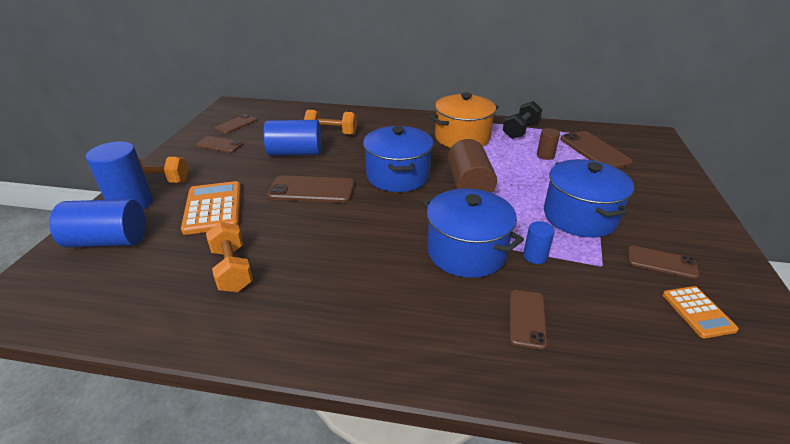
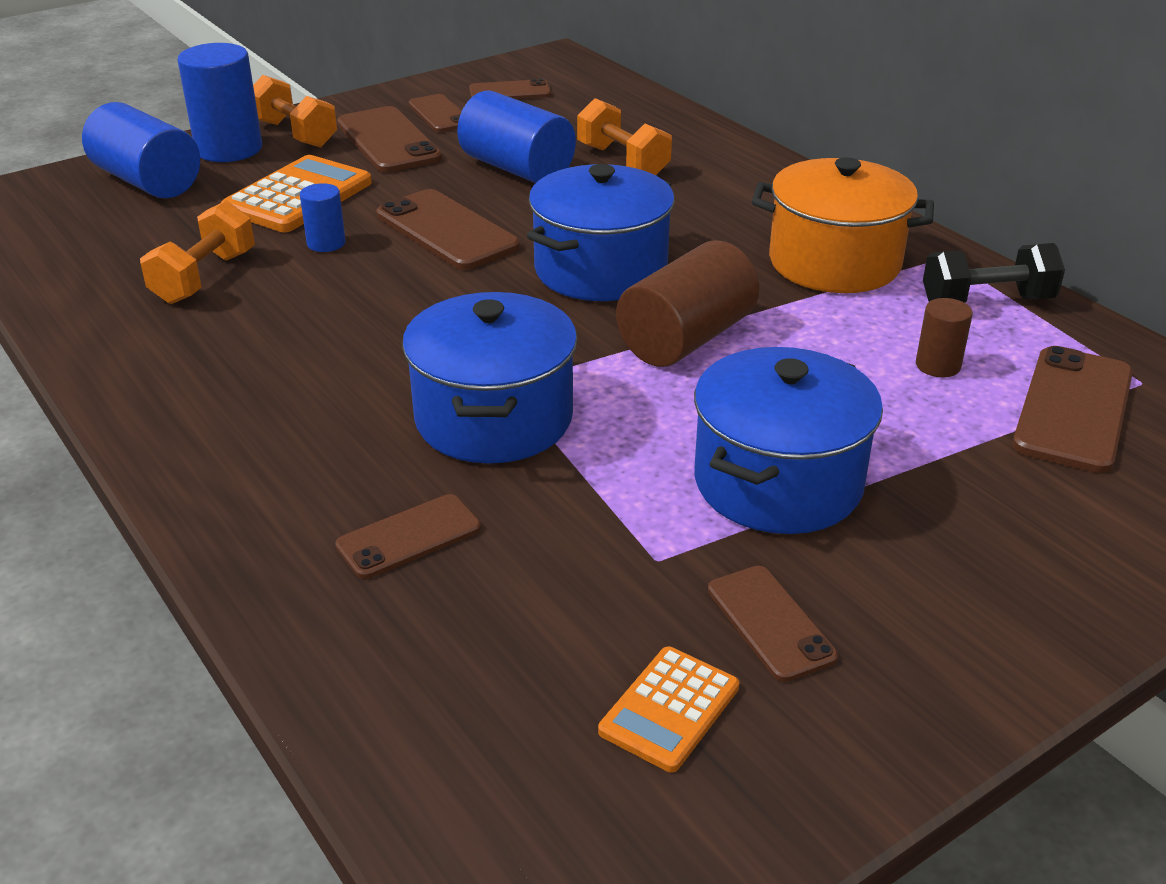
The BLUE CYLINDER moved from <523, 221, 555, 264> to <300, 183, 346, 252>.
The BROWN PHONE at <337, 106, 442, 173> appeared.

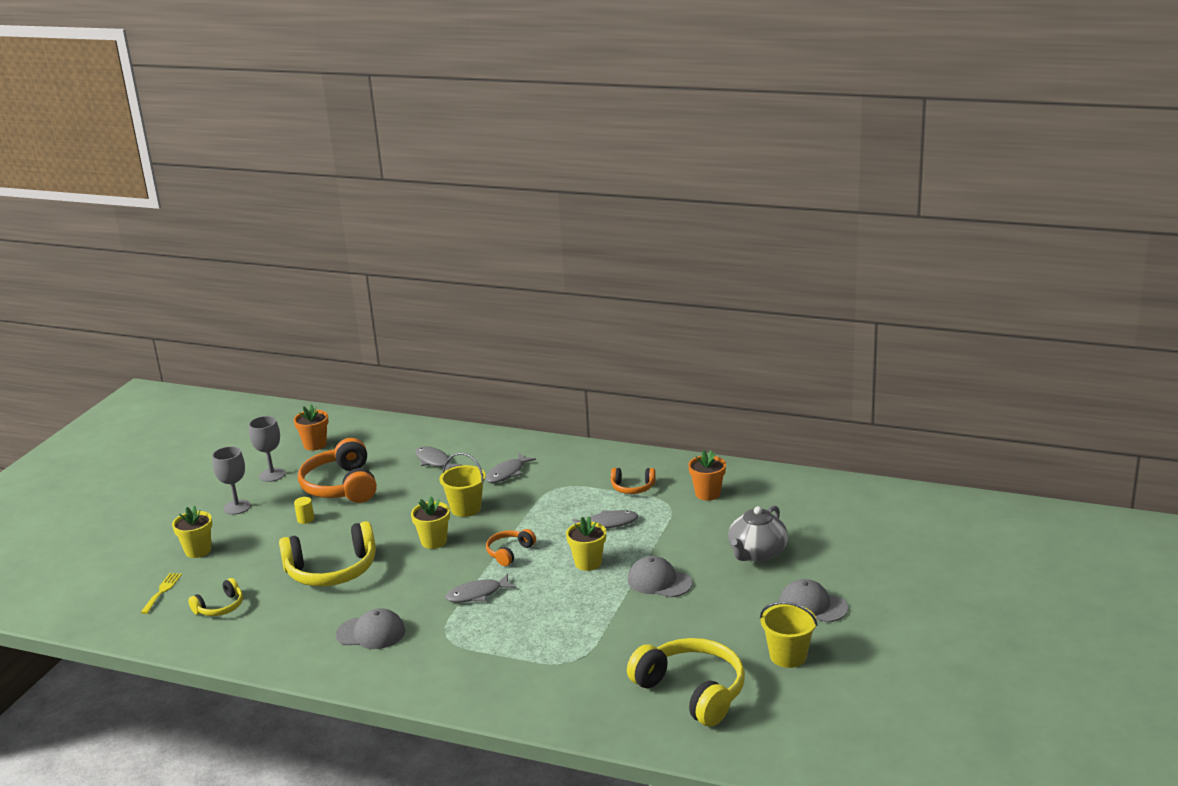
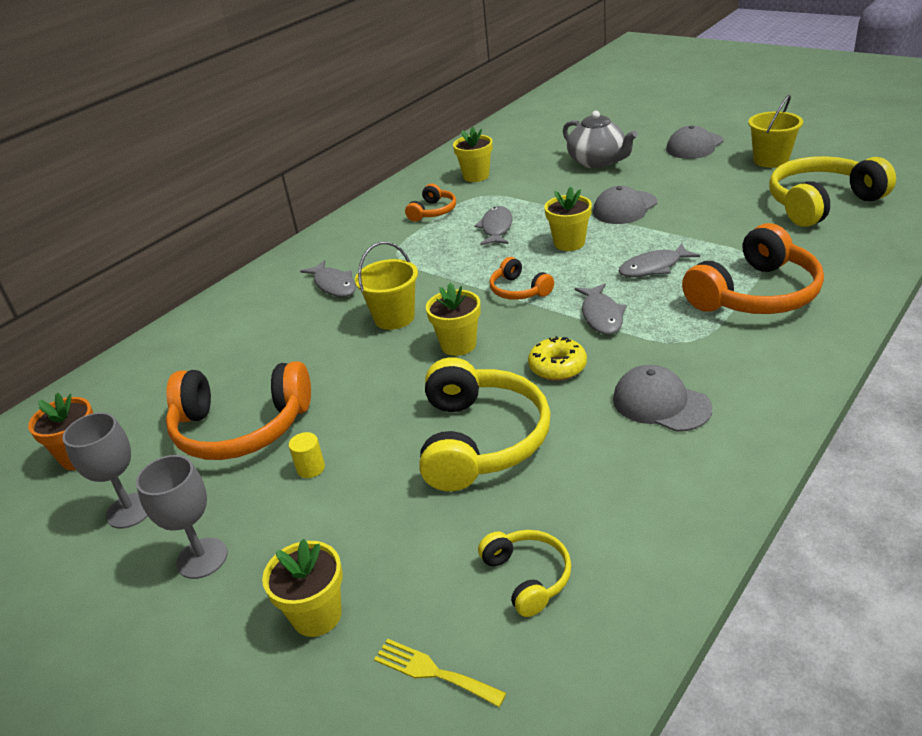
The GREY CAP at <336, 608, 405, 649> turned 75 degrees counterclockwise.
The GREY FISH moved from <415, 446, 462, 471> to <619, 243, 700, 277>.
The ORANGE FLOWER POT at <688, 450, 726, 501> became the YELLOW FLOWER POT at <453, 127, 493, 182>.
The YELLOW DONUT at <528, 336, 587, 381> appeared.
The ORANGE HEADPHONES at <682, 223, 824, 314> appeared.

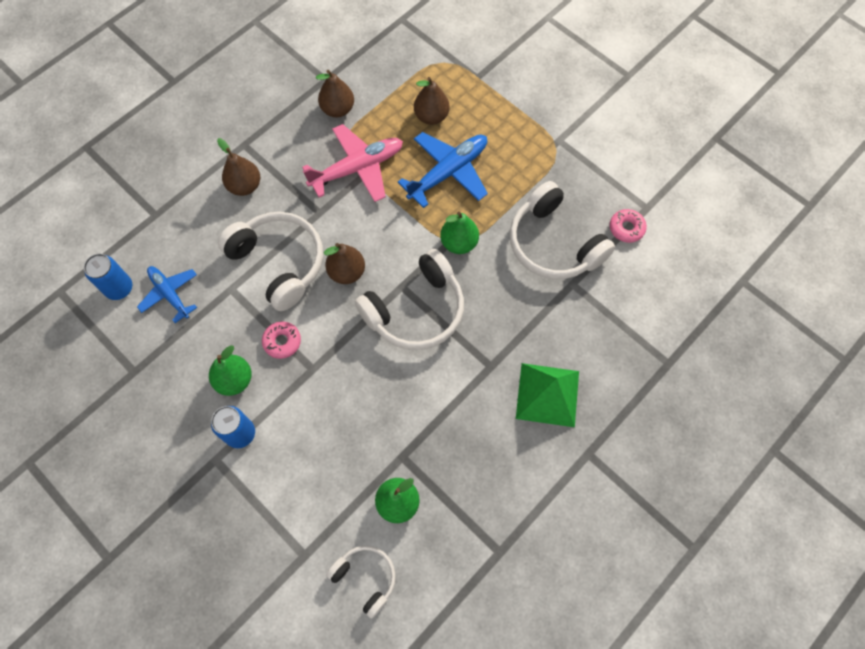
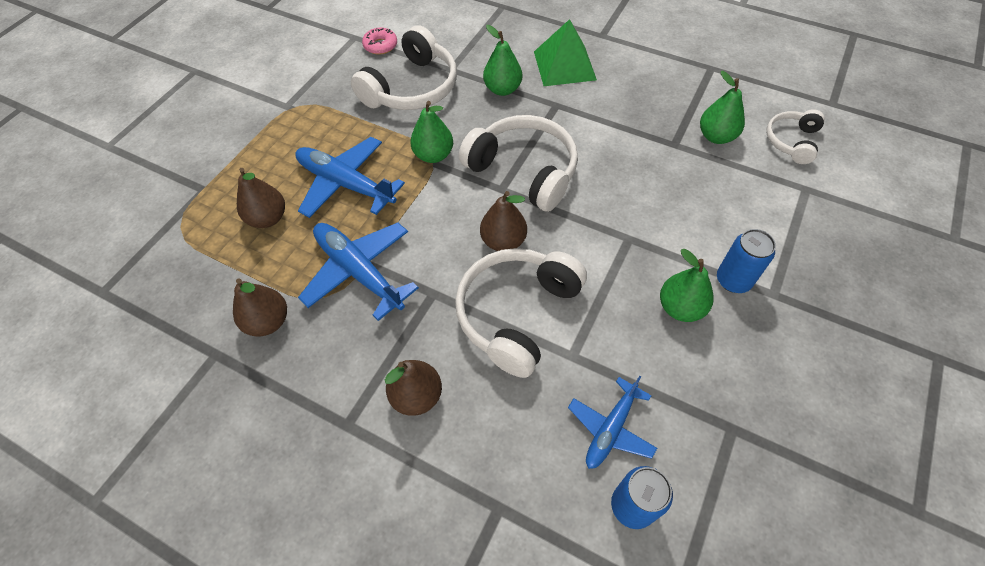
The PINK DONUT at <262, 322, 301, 359> disappeared.
The PINK PLANE at <302, 124, 403, 202> became the BLUE PLANE at <298, 223, 419, 321>.
The GREEN PEAR at <483, 25, 522, 96> appeared.

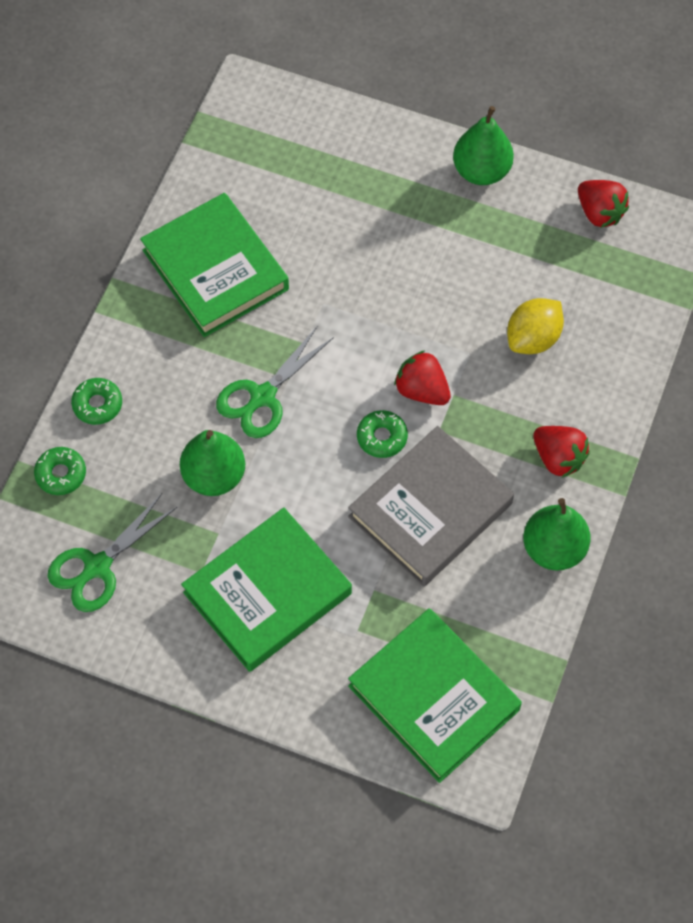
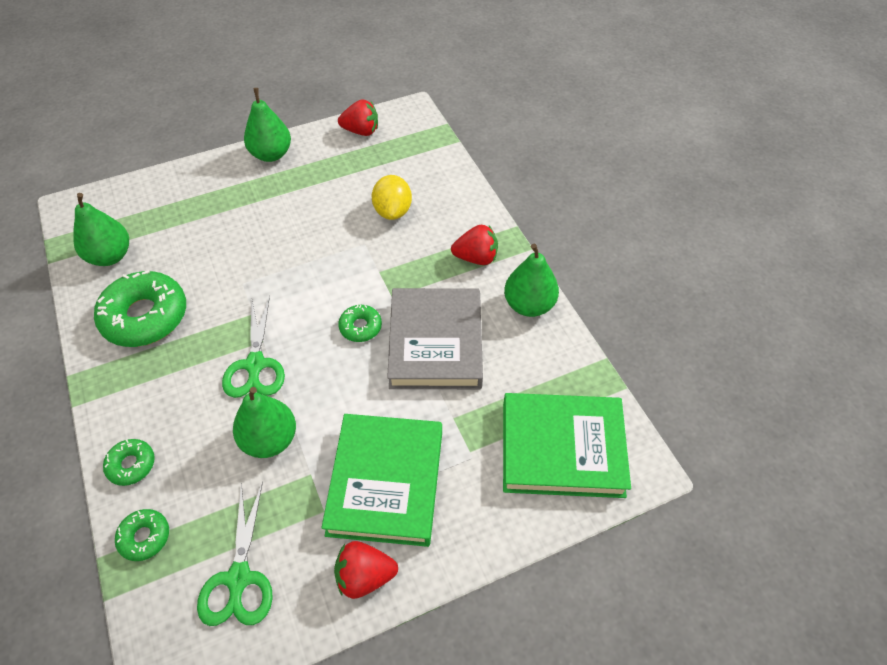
The GREEN BOOK at <140, 193, 289, 337> was replaced by the GREEN DONUT at <94, 270, 186, 347>.
The RED STRAWBERRY moved from <394, 350, 451, 405> to <334, 541, 398, 599>.
The GREEN PEAR at <73, 193, 129, 266> appeared.

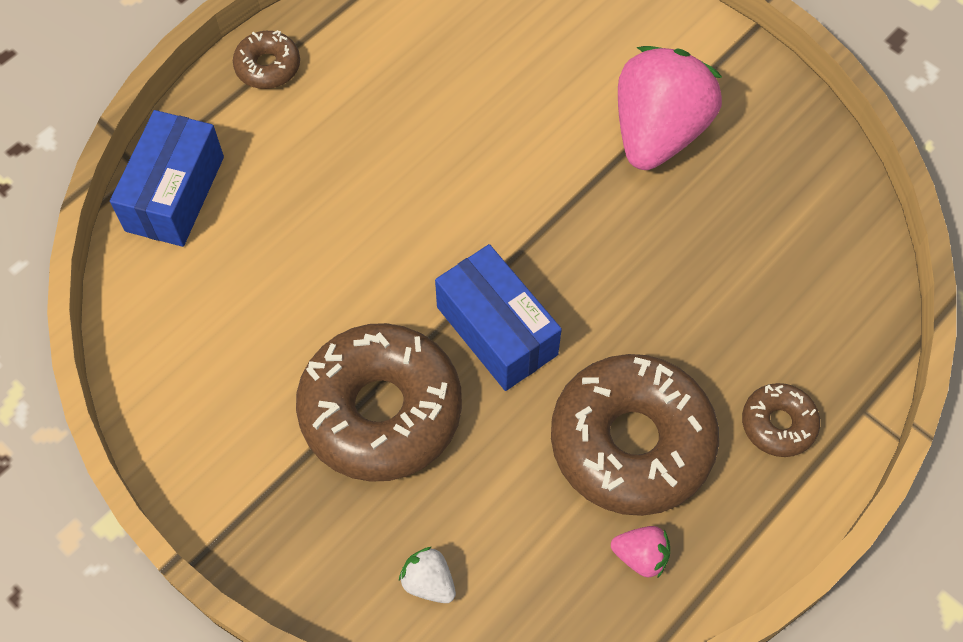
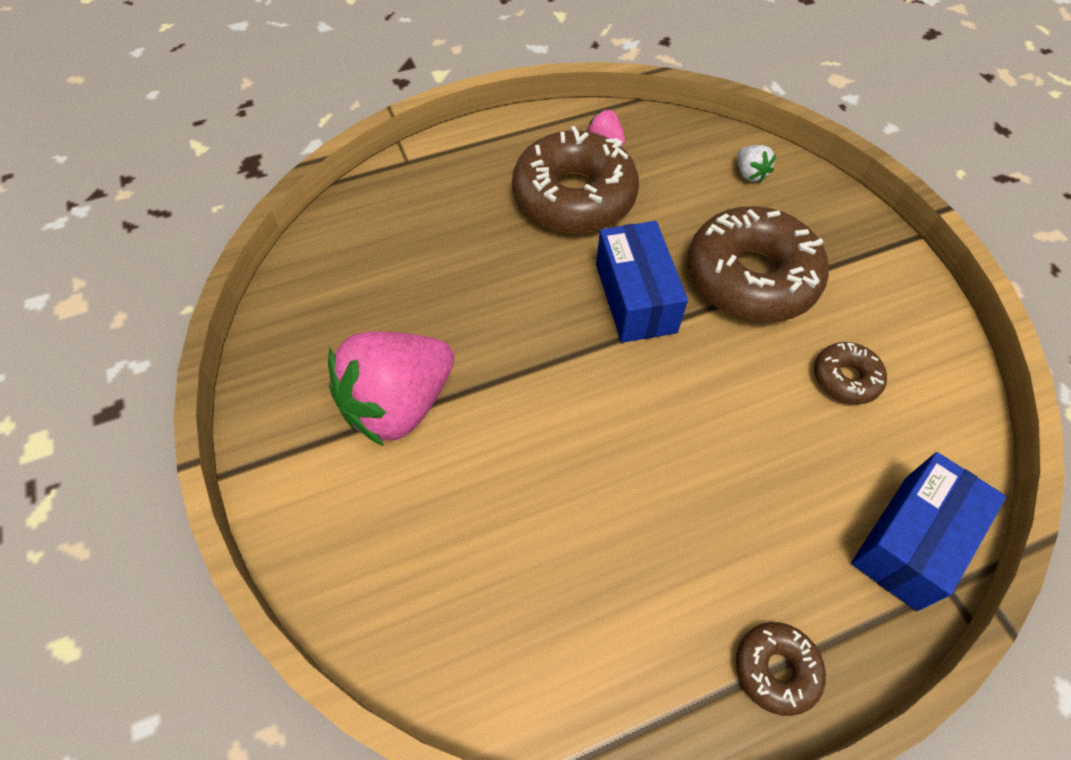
The BROWN DONUT moved from <742, 383, 820, 457> to <814, 342, 887, 404>.

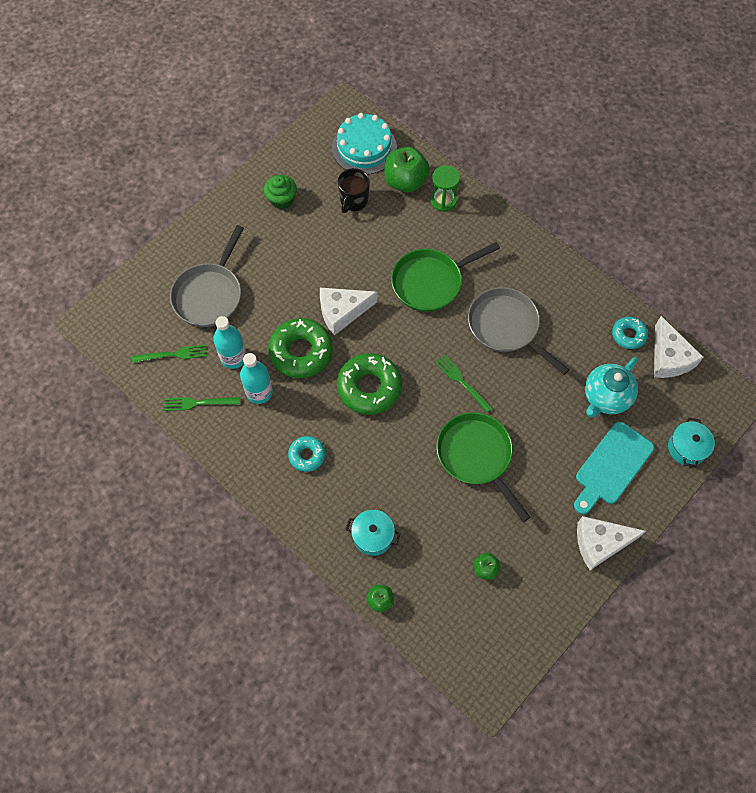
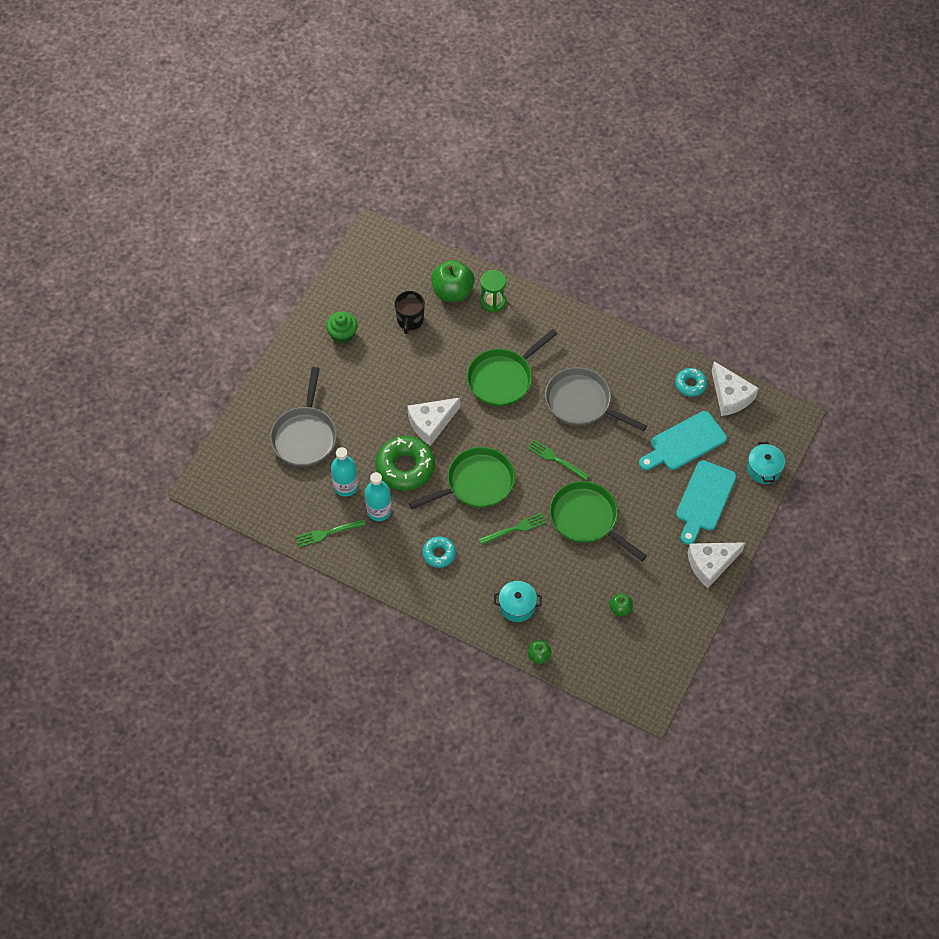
The GREEN FORK moved from <132, 344, 207, 363> to <479, 513, 547, 545>.
The TURQUOISE CAKE at <332, 113, 397, 175> disappeared.
The GREEN DONUT at <337, 353, 402, 415> was replaced by the GREEN PAN at <409, 447, 515, 509>.
The TURQUOISE TEAPOT at <585, 357, 638, 418> was replaced by the TURQUOISE CUTTING BOARD at <639, 411, 727, 470>.

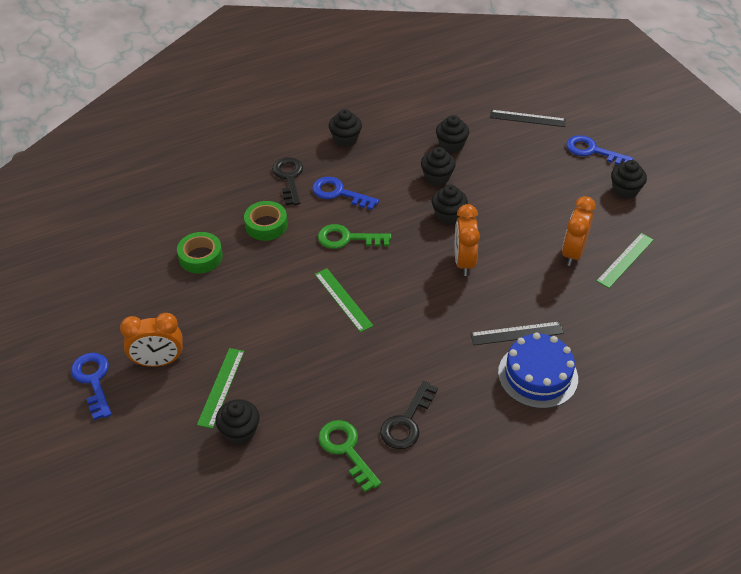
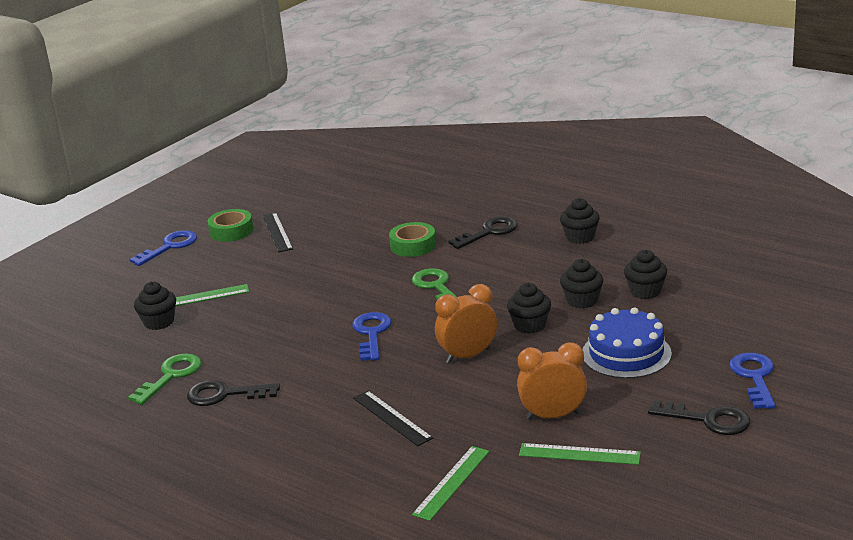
The ORANGE CLOCK at <120, 313, 183, 367> disappeared.
The GREEN TAPE moved from <177, 232, 223, 274> to <208, 209, 253, 242>.
The BLUE KEY moved from <312, 177, 379, 210> to <352, 312, 391, 361>.
The GREEN RULER moved from <315, 268, 373, 332> to <412, 446, 489, 521>.
The BLACK RULER moved from <490, 110, 566, 127> to <262, 212, 293, 252>.
The BLUE CAKE moved from <498, 333, 578, 409> to <582, 307, 672, 379>.
The BLACK CUPCAKE at <611, 160, 647, 199> was replaced by the BLACK KEY at <648, 400, 750, 435>.

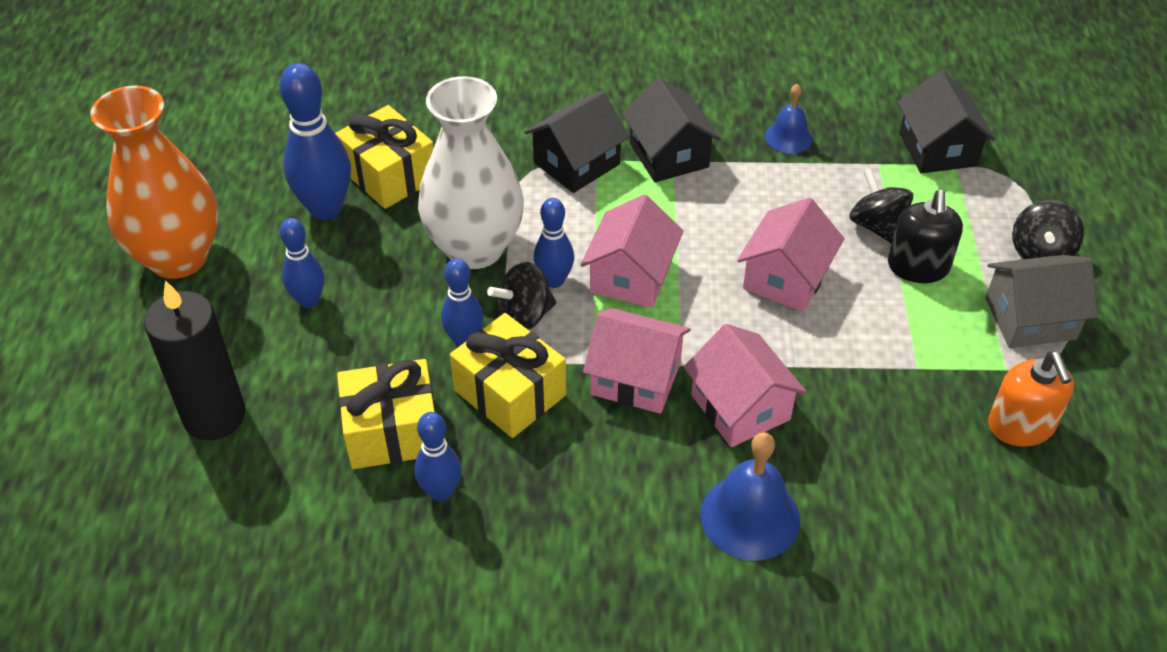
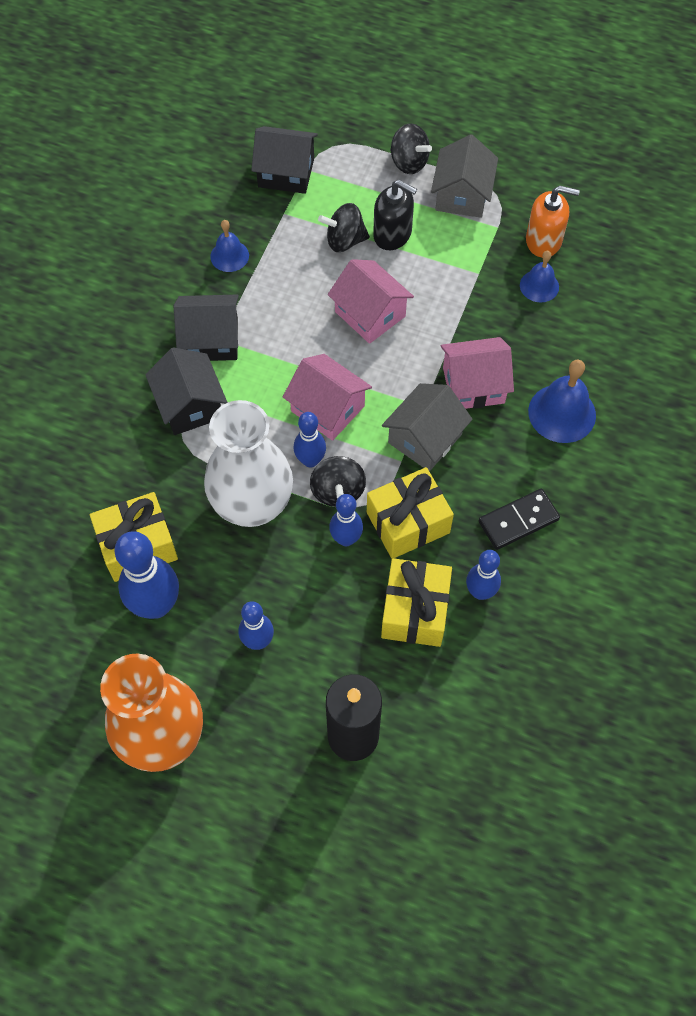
The PINK HOUSE at <583, 308, 690, 414> became the GREY HOUSE at <382, 383, 473, 471>.
The BLACK DOMINO at <479, 489, 560, 550> appeared.
The BLUE BELL at <520, 251, 559, 302> appeared.

